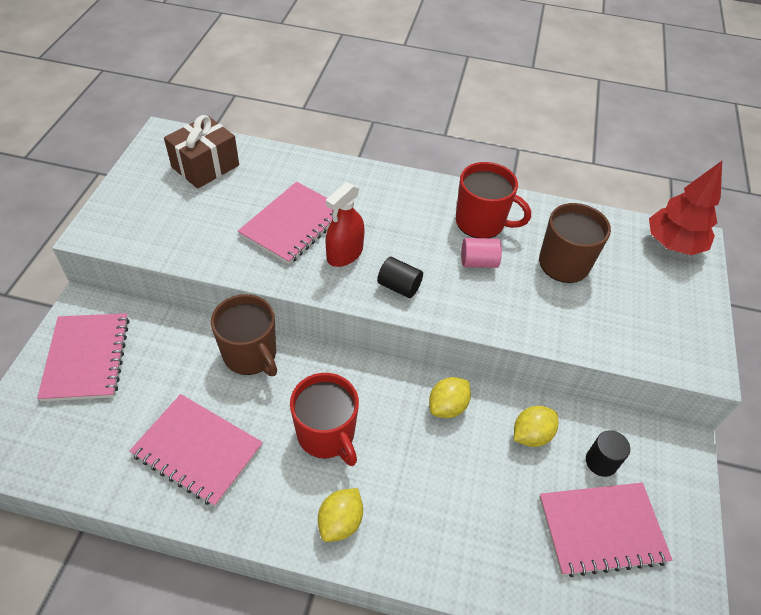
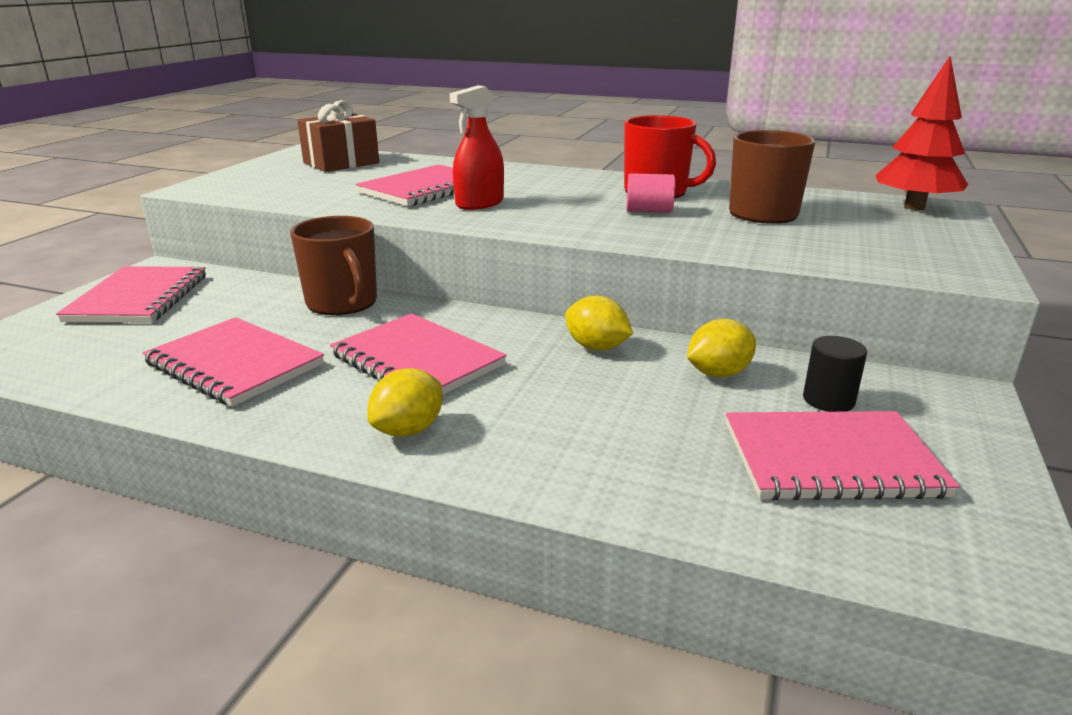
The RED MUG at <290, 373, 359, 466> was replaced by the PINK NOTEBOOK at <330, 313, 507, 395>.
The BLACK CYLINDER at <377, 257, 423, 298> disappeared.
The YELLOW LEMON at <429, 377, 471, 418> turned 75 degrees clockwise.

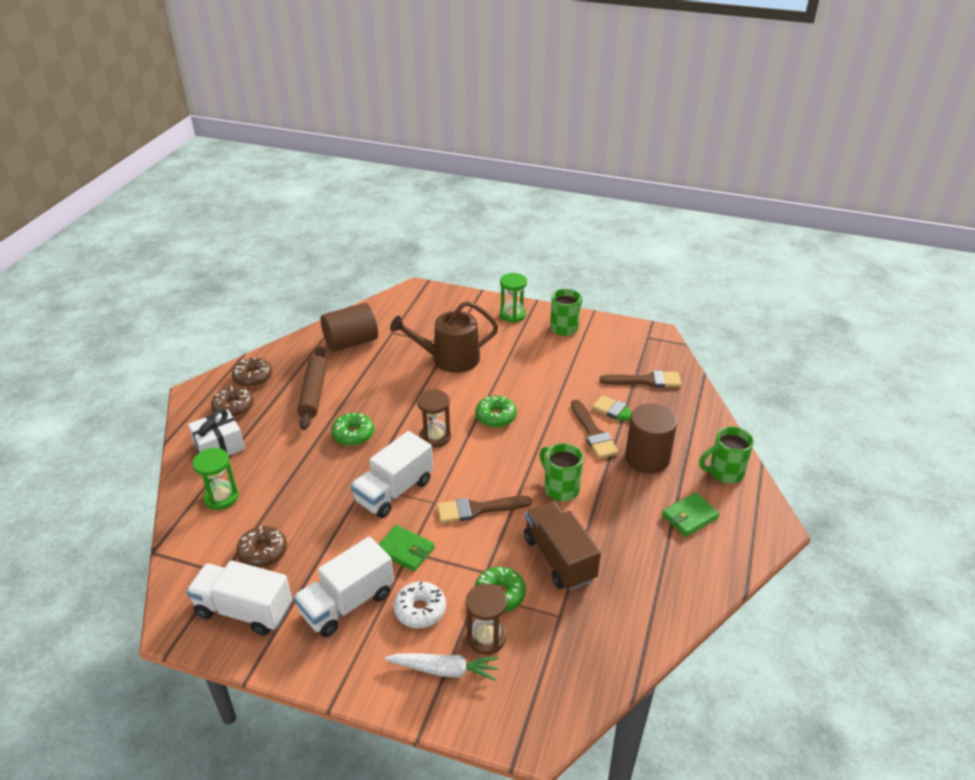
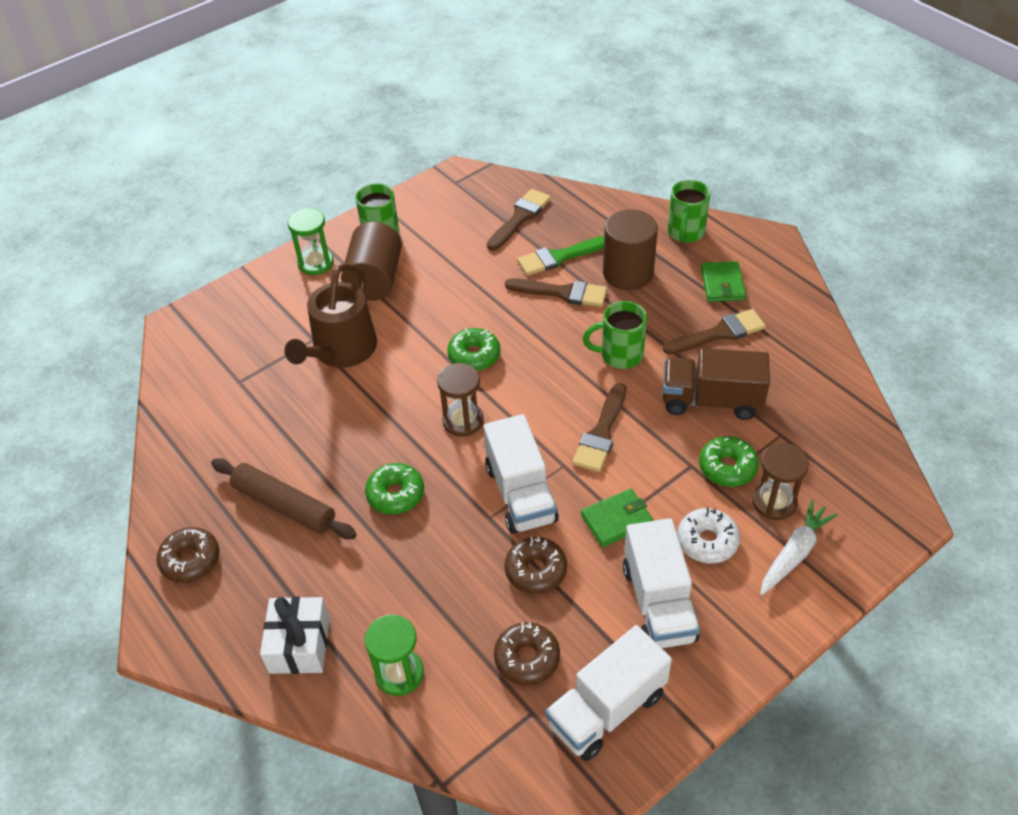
The BROWN DONUT moved from <211, 386, 254, 417> to <505, 537, 567, 594>.
The BROWN CYLINDER moved from <321, 303, 378, 352> to <341, 222, 402, 301>.
The BROWN BRUSH at <663, 309, 766, 354> appeared.

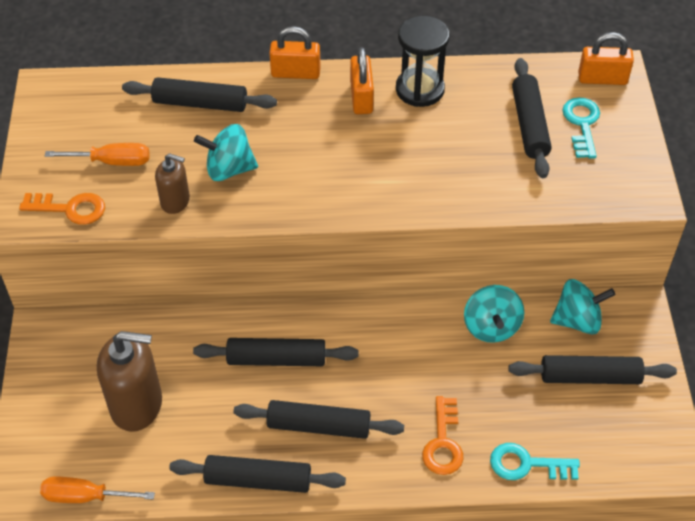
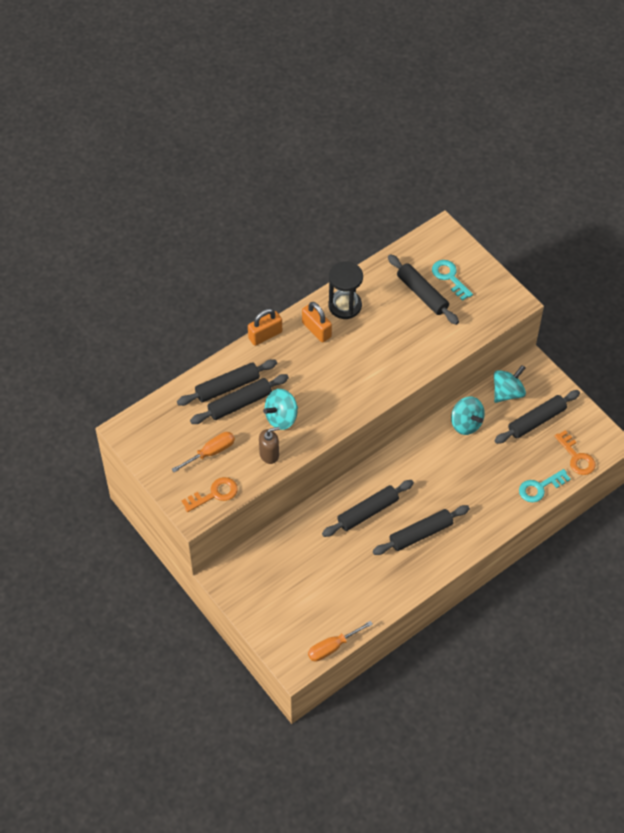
The BROWN SOAP DISPENSER at <97, 331, 162, 432> disappeared.
The BLACK ROLLING PIN moved from <169, 455, 346, 493> to <190, 374, 289, 424>.
The ORANGE KEY moved from <422, 396, 464, 475> to <555, 430, 595, 475>.
The ORANGE PADLOCK at <578, 32, 634, 85> disappeared.

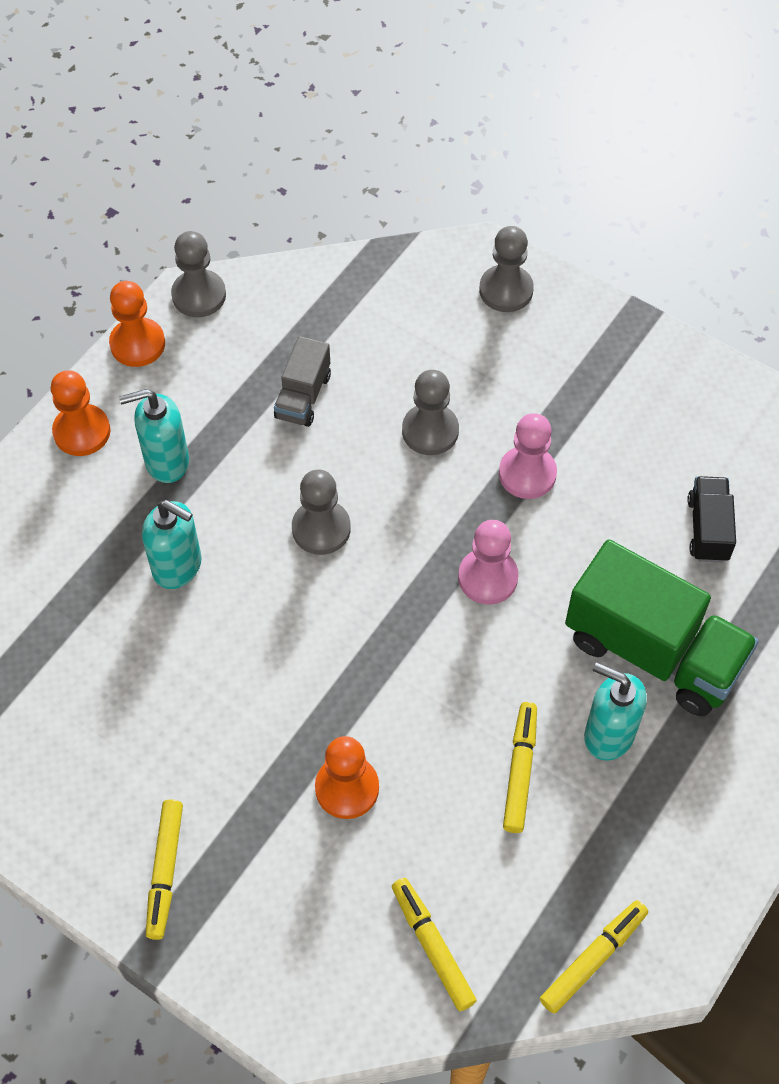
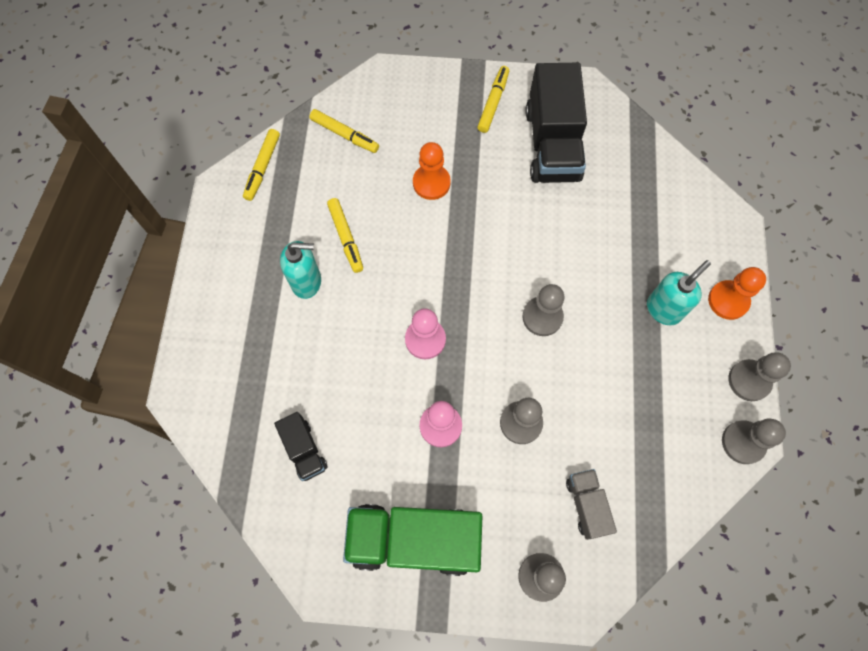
The ORANGE PAWN at <109, 281, 165, 367> became the GREY PAWN at <728, 352, 791, 401>.
The TURQUOISE SOAP DISPENSER at <142, 500, 202, 589> disappeared.
The YELLOW MARKER at <146, 800, 183, 940> turned 45 degrees clockwise.
The GREY TRUCK moved from <274, 336, 331, 427> to <566, 469, 617, 540>.
The GREEN TRUCK moved from <565, 539, 759, 716> to <343, 504, 482, 576>.
The BLACK TRUCK at <525, 63, 587, 183> appeared.

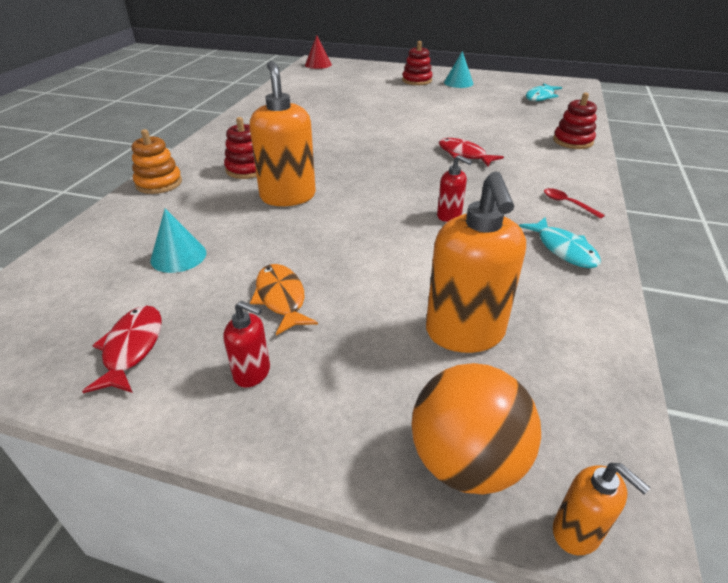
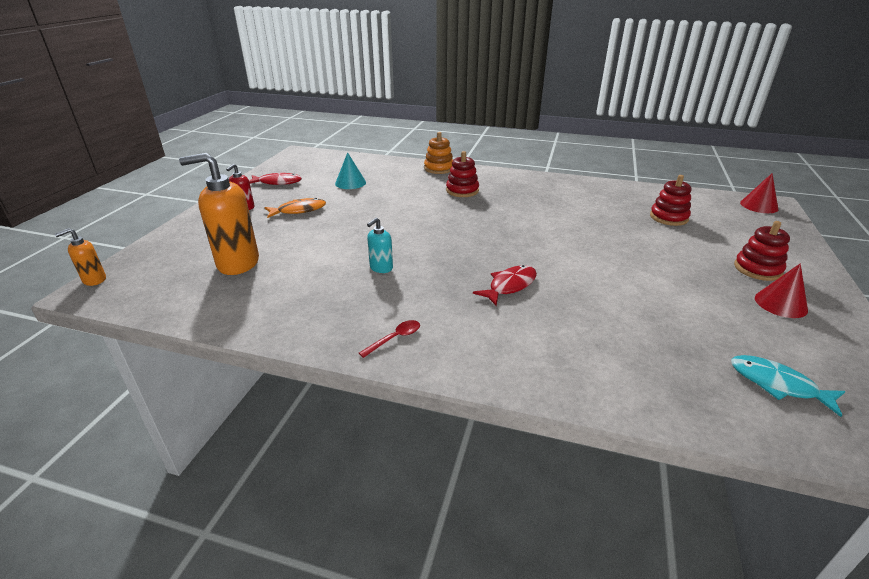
The ORANGE SOAP DISPENSER at <249, 61, 316, 206> disappeared.
The ORANGE BALL at <411, 363, 541, 495> disappeared.
The RED SOAP DISPENSER at <437, 155, 472, 222> became the TURQUOISE SOAP DISPENSER at <367, 217, 393, 273>.
The TURQUOISE CONE at <444, 51, 473, 88> became the RED CONE at <755, 263, 808, 318>.
The TURQUOISE FISH at <519, 217, 601, 268> disappeared.
The RED STACKING TOY moved from <553, 93, 597, 149> to <650, 175, 692, 226>.

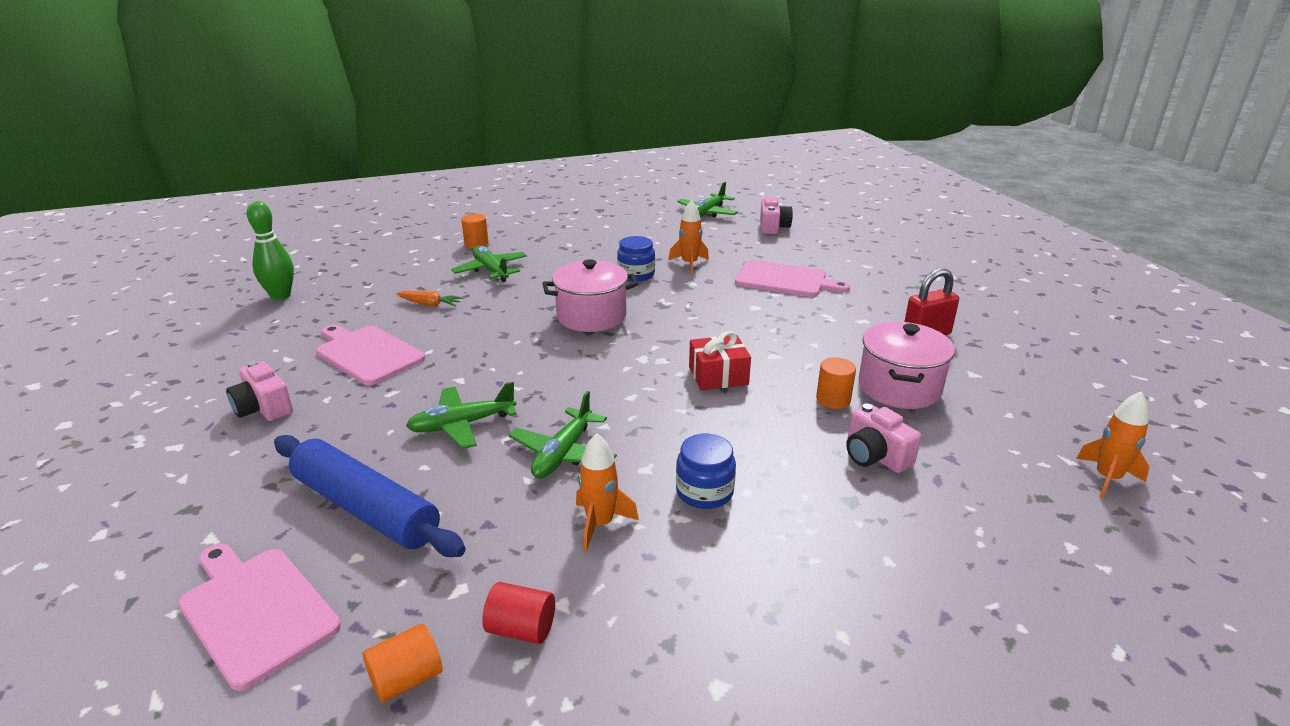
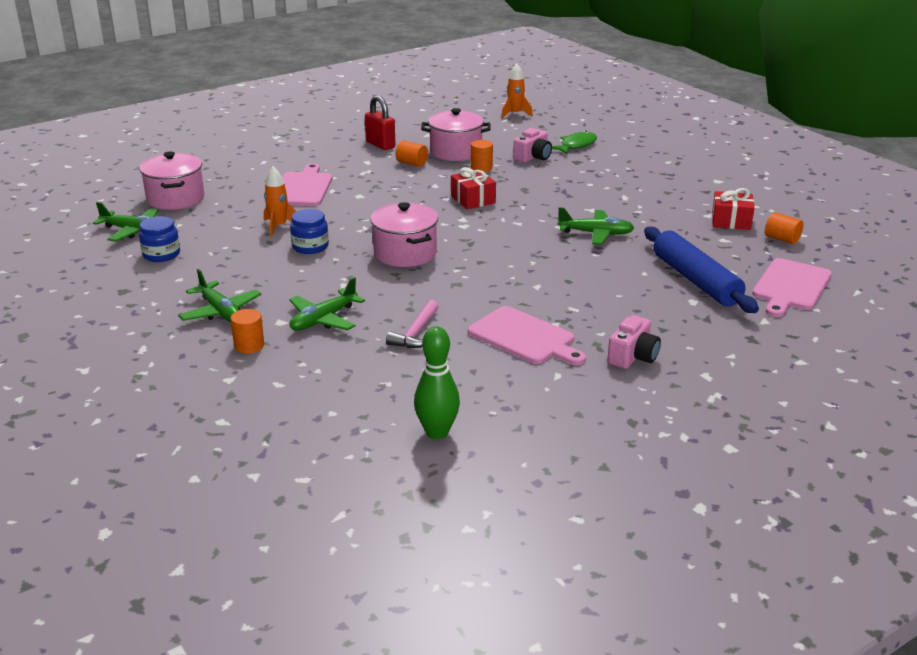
The BLUE ROLLING PIN at <274, 435, 466, 557> turned 45 degrees counterclockwise.
The PINK CUTTING BOARD at <316, 324, 425, 385> turned 75 degrees counterclockwise.
The ORANGE CARROT at <396, 291, 463, 307> was replaced by the PINK HAMMER at <386, 300, 439, 348>.
The GREEN PLANE moved from <406, 382, 517, 449> to <178, 269, 261, 322>.
The RED CYLINDER at <482, 582, 555, 644> was replaced by the RED GIFT at <712, 188, 755, 230>.
The ORANGE ROCKET at <576, 433, 639, 551> disappeared.
The BLUE JAR moved from <676, 434, 736, 509> to <139, 216, 180, 262>.
The PINK CAMERA at <760, 197, 793, 234> was replaced by the PINK POT at <139, 151, 204, 210>.
The ORANGE CYLINDER at <395, 140, 428, 167> appeared.
The GREEN FISH at <552, 131, 597, 154> appeared.

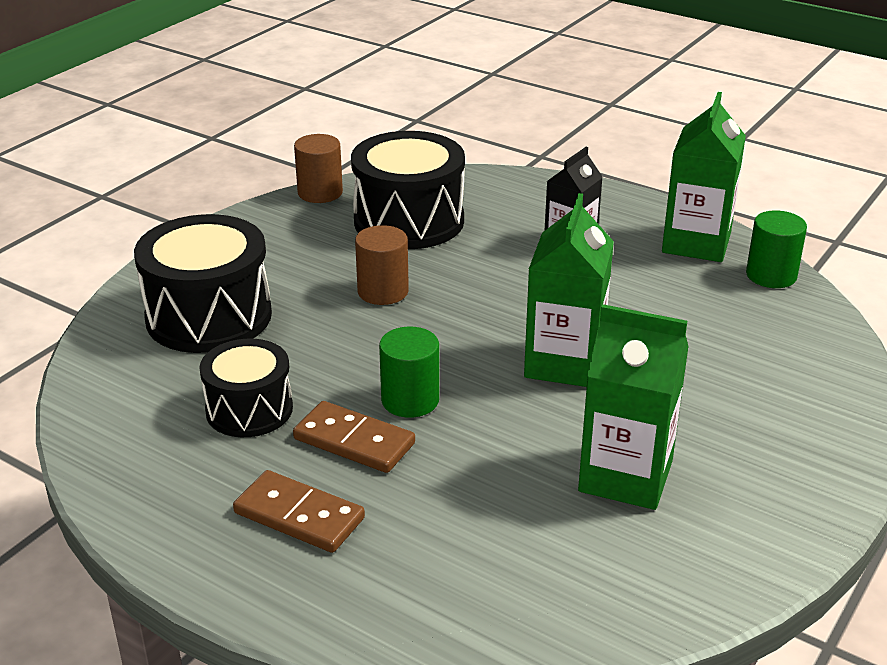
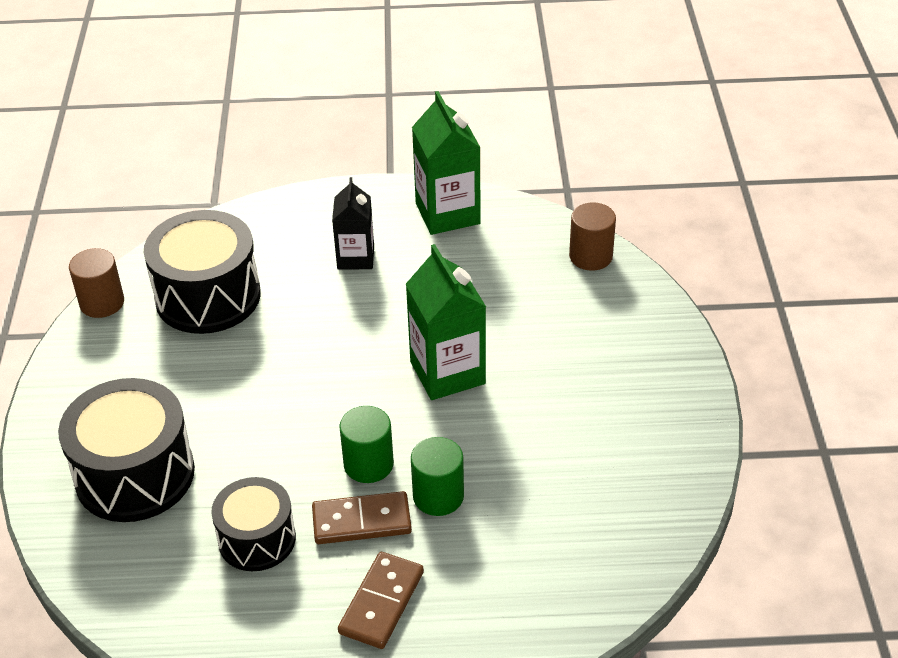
The BROWN DOMINO at <233, 470, 365, 553> turned 60 degrees counterclockwise.
The BROWN CYLINDER moved from <355, 225, 409, 305> to <569, 202, 616, 271>.
The GREEN CARTON at <578, 304, 689, 510> disappeared.
The GREEN CYLINDER moved from <746, 210, 807, 288> to <411, 437, 464, 516>.

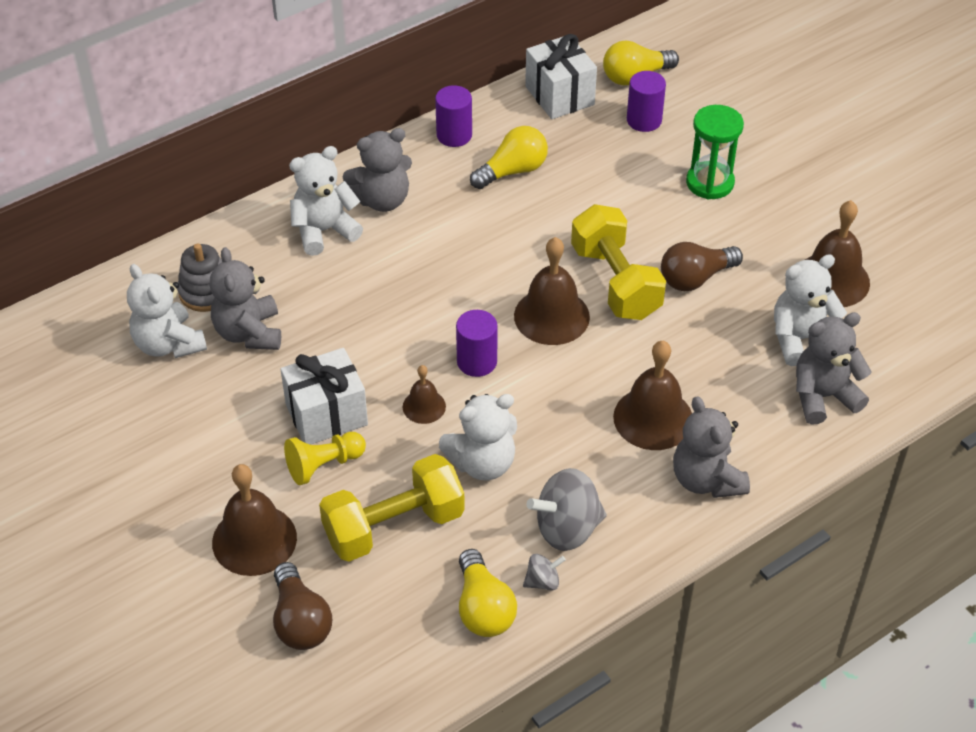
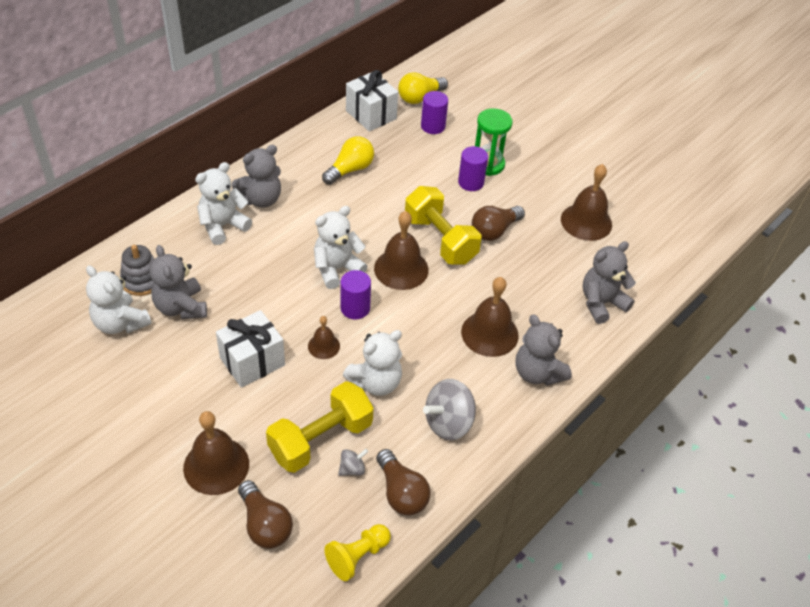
The YELLOW PAWN moved from <284, 432, 366, 485> to <325, 524, 391, 581>.
The PURPLE CYLINDER moved from <435, 85, 472, 147> to <458, 146, 488, 191>.
The YELLOW LIGHT BULB at <459, 549, 517, 637> became the BROWN LIGHT BULB at <376, 449, 431, 516>.
The GREY SPINNING TOP moved from <523, 554, 566, 590> to <338, 449, 368, 476>.
The WHITE TEDDY BEAR moved from <774, 254, 847, 366> to <314, 206, 368, 289>.

